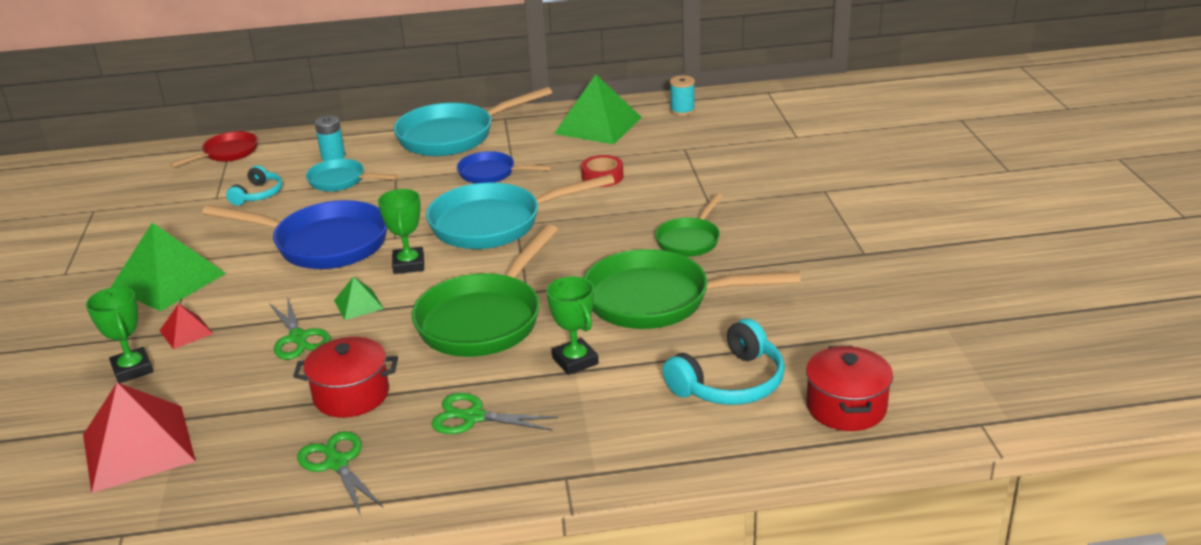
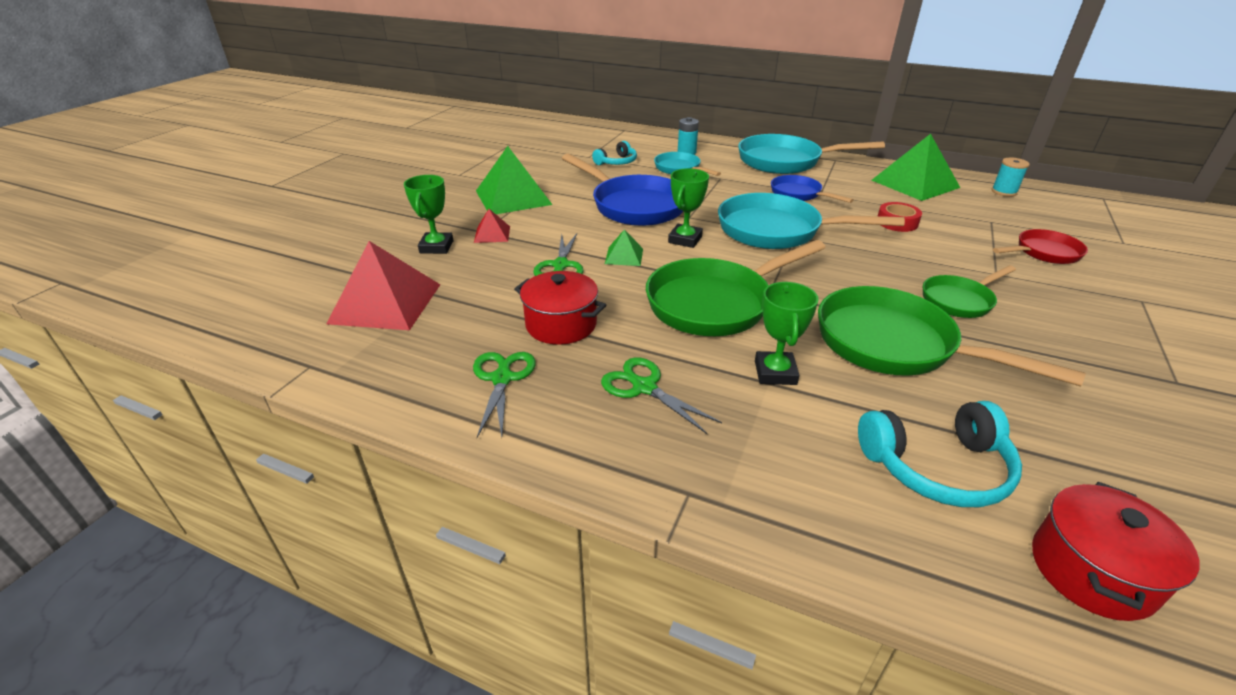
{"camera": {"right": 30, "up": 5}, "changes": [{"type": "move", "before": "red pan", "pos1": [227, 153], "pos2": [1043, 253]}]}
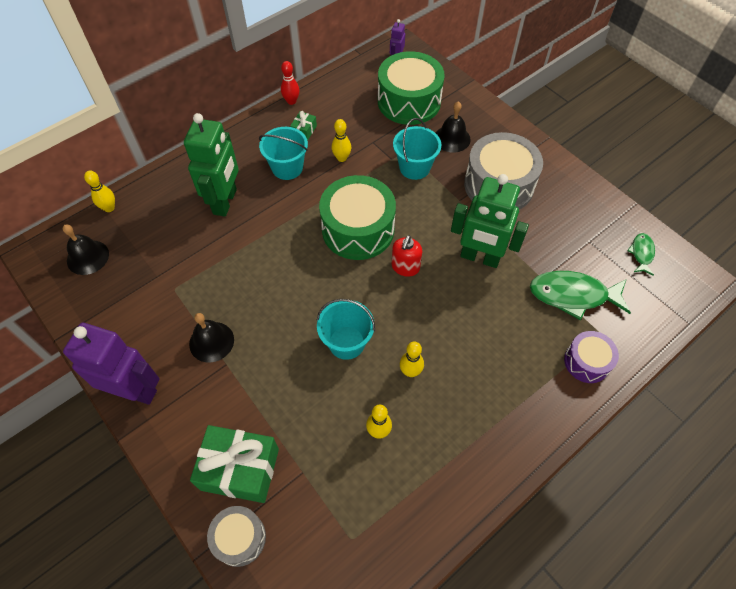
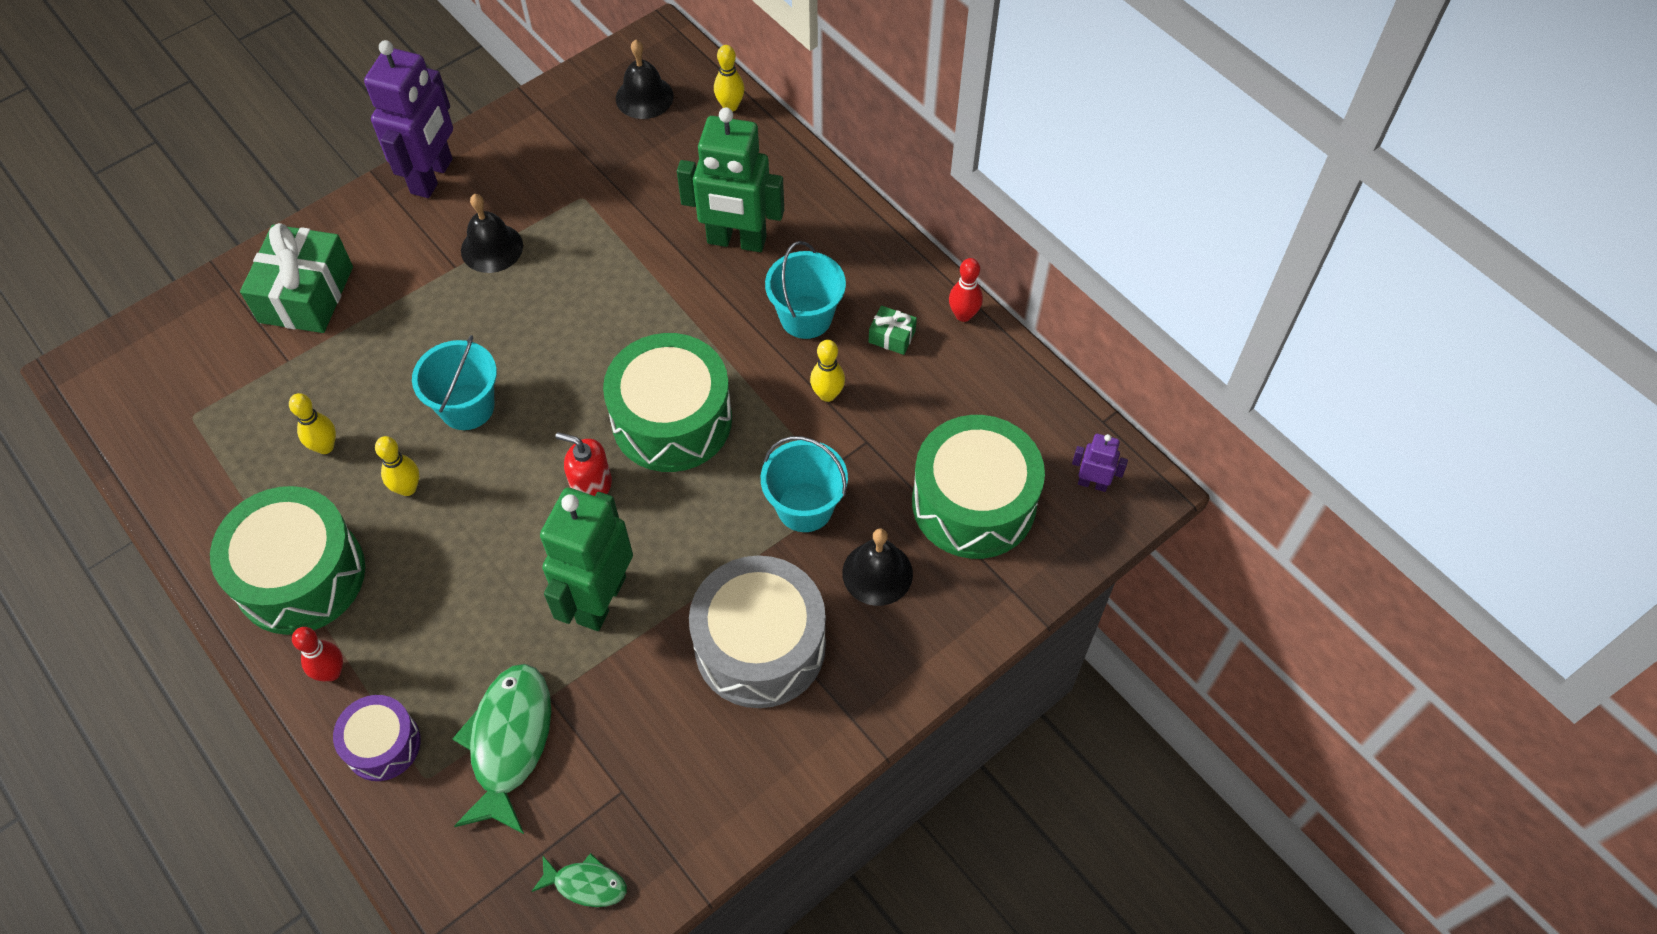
{"camera": {"right": 90, "up": 0}, "changes": [{"type": "delete", "before": "grey drum", "pos1": [239, 538]}, {"type": "insert", "after": "green drum", "pos2": [300, 575]}, {"type": "insert", "after": "red bowling pin", "pos2": [331, 672]}]}
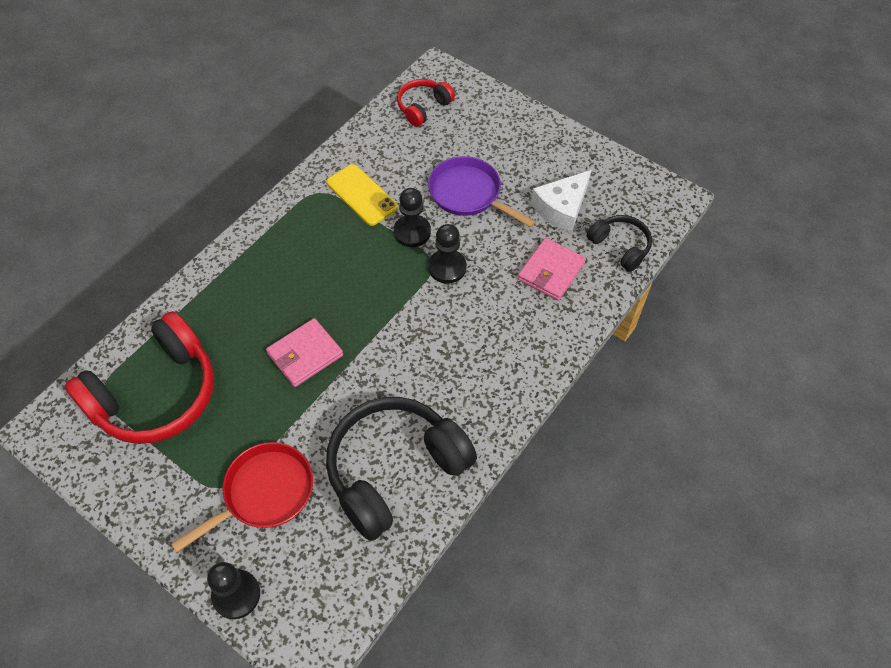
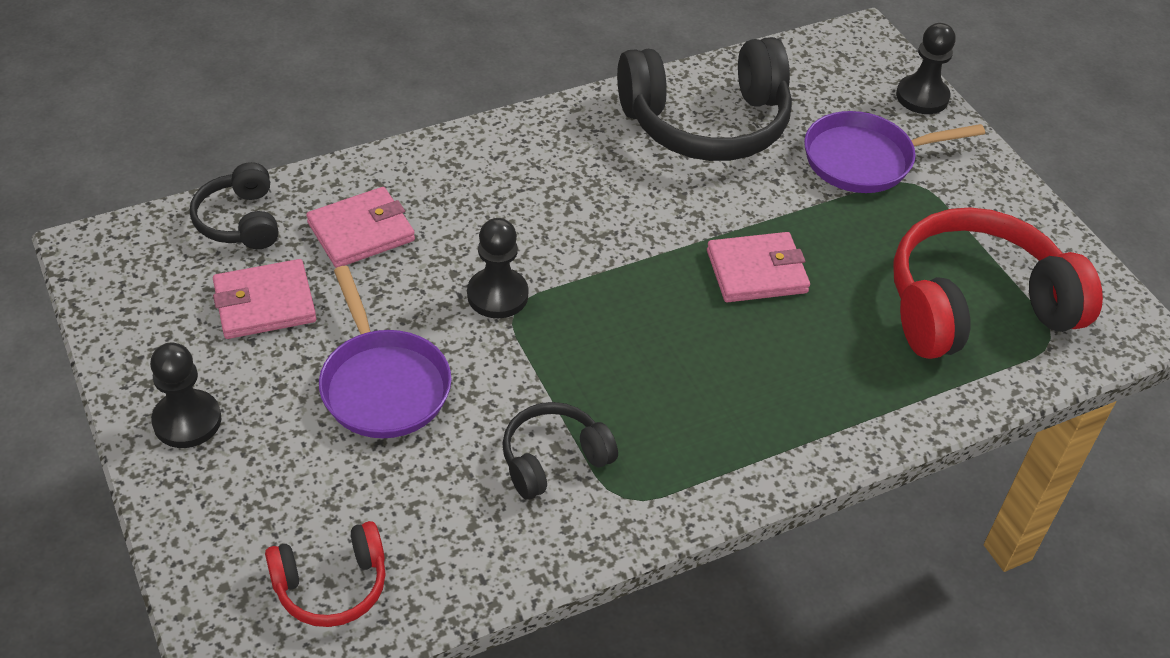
{"camera": {"right": -155, "up": -10}, "changes": [{"type": "recolor", "before": "red pan", "after": "purple pan", "pos1": [264, 493], "pos2": [865, 160]}, {"type": "replace", "before": "yellow phone", "after": "black headphones", "pos1": [362, 195], "pos2": [553, 459]}, {"type": "move", "before": "black pawn", "pos1": [412, 232], "pos2": [187, 421]}, {"type": "replace", "before": "white cheese", "after": "pink wallet", "pos1": [562, 208], "pos2": [265, 303]}]}
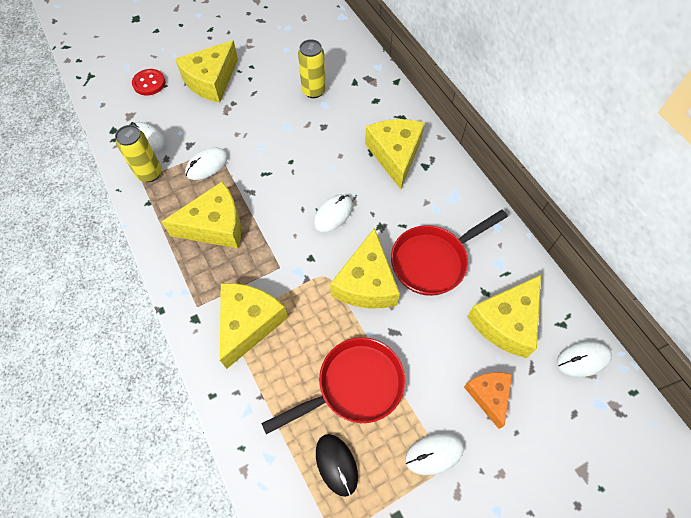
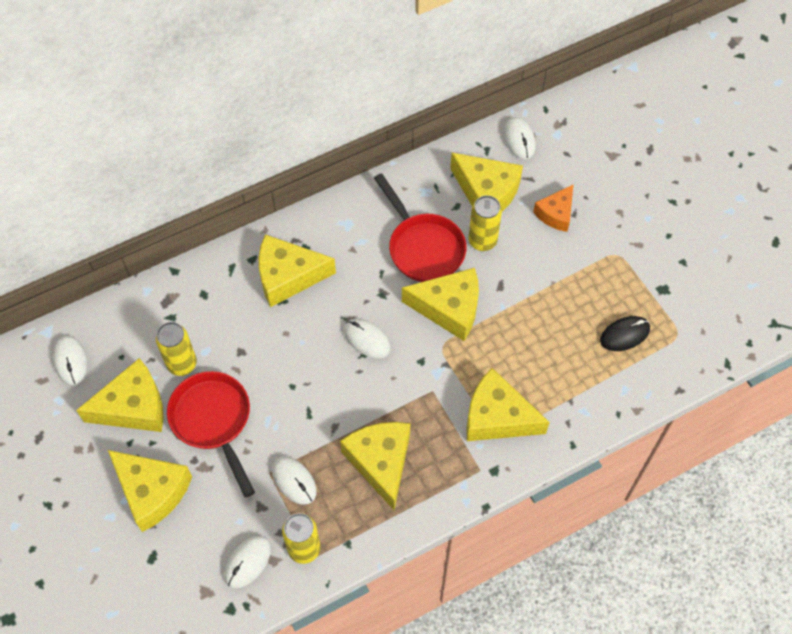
{"camera": {"right": -90, "up": 0}, "changes": [{"type": "delete", "before": "red button", "pos1": [149, 83]}, {"type": "move", "before": "red pan", "pos1": [354, 386], "pos2": [213, 421]}, {"type": "move", "before": "white mouse", "pos1": [434, 454], "pos2": [70, 361]}, {"type": "rotate", "before": "orange cheese", "pos1": [488, 395], "pos2": [556, 214], "turn": -45}, {"type": "insert", "after": "yellow cheese", "pos2": [134, 407]}, {"type": "insert", "after": "yellow can", "pos2": [482, 241]}]}
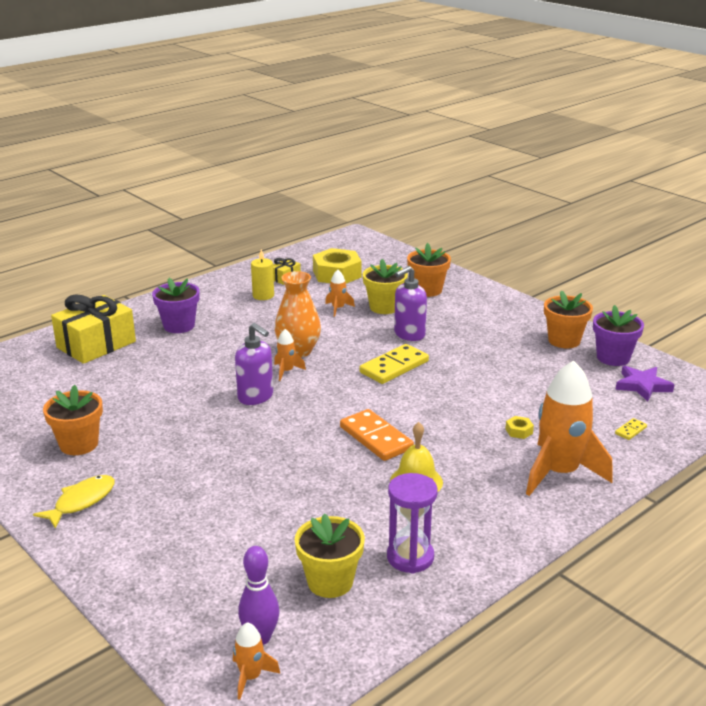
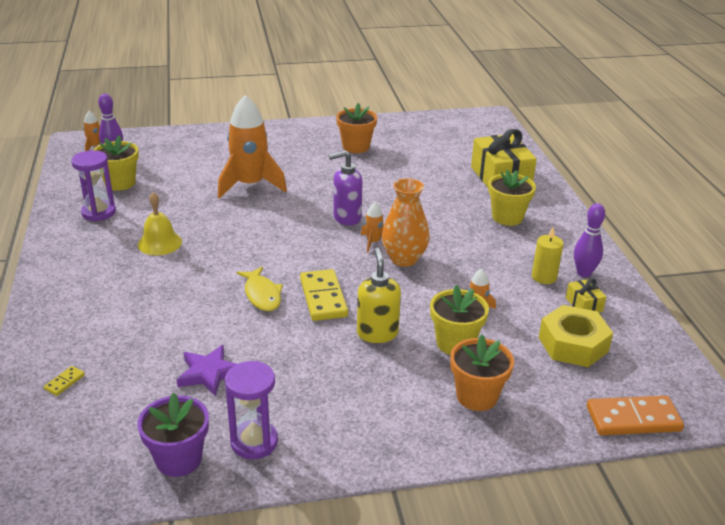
{"camera": {"right": 120, "up": 5}, "changes": [{"type": "move", "before": "yellow fish", "pos1": [81, 501], "pos2": [262, 295]}, {"type": "recolor", "before": "purple flower pot", "after": "yellow flower pot", "pos1": [179, 326], "pos2": [507, 217]}, {"type": "move", "before": "orange domino", "pos1": [375, 438], "pos2": [633, 419]}, {"type": "recolor", "before": "purple soap dispenser", "after": "yellow soap dispenser", "pos1": [409, 334], "pos2": [377, 333]}, {"type": "delete", "before": "yellow nut", "pos1": [519, 431]}, {"type": "move", "before": "orange rocket", "pos1": [559, 473], "pos2": [250, 185]}, {"type": "replace", "before": "orange flower pot", "after": "purple hourglass", "pos1": [564, 340], "pos2": [254, 442]}, {"type": "move", "before": "purple star", "pos1": [642, 386], "pos2": [209, 373]}, {"type": "rotate", "before": "yellow domino", "pos1": [630, 430], "pos2": [65, 382], "turn": 45}, {"type": "insert", "after": "purple bowling pin", "pos2": [584, 273]}]}
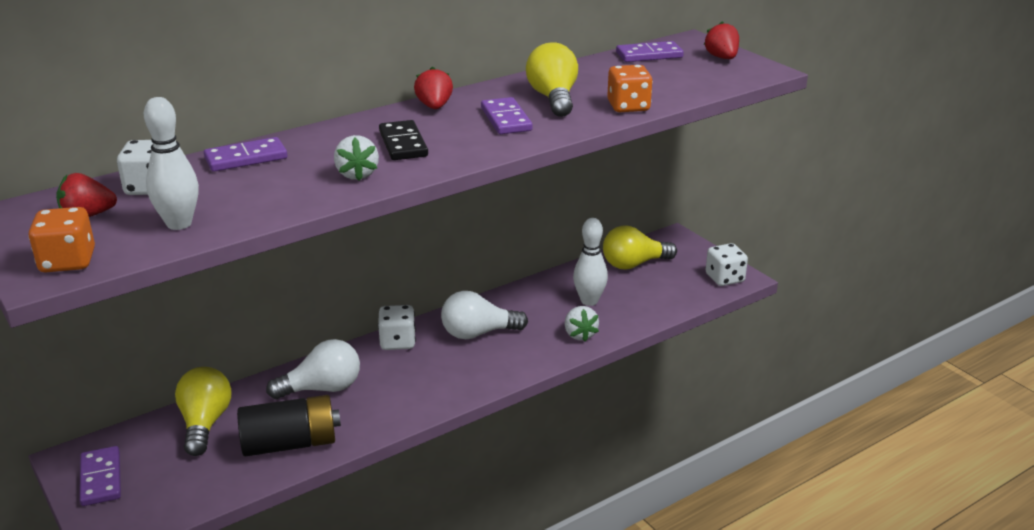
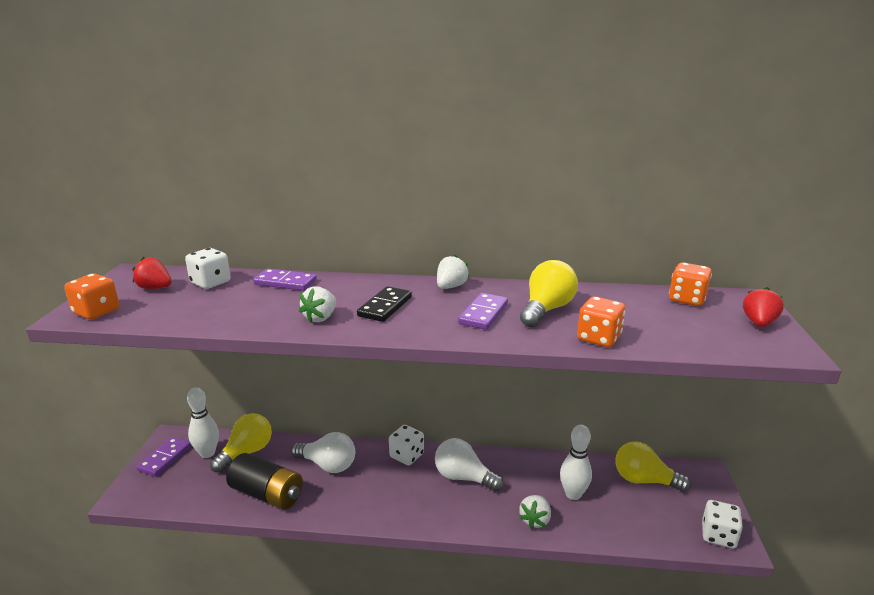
{"camera": {"right": 40, "up": -5}, "changes": [{"type": "move", "before": "white bowling pin", "pos1": [179, 224], "pos2": [207, 453]}, {"type": "recolor", "before": "red strawberry", "after": "white strawberry", "pos1": [434, 107], "pos2": [451, 287]}, {"type": "replace", "before": "purple domino", "after": "orange dice", "pos1": [649, 55], "pos2": [687, 299]}]}
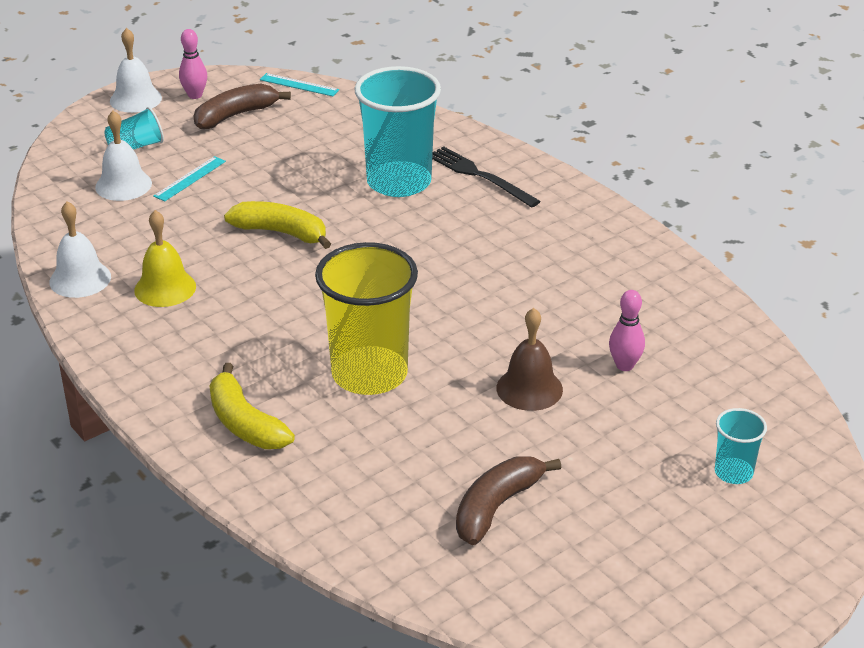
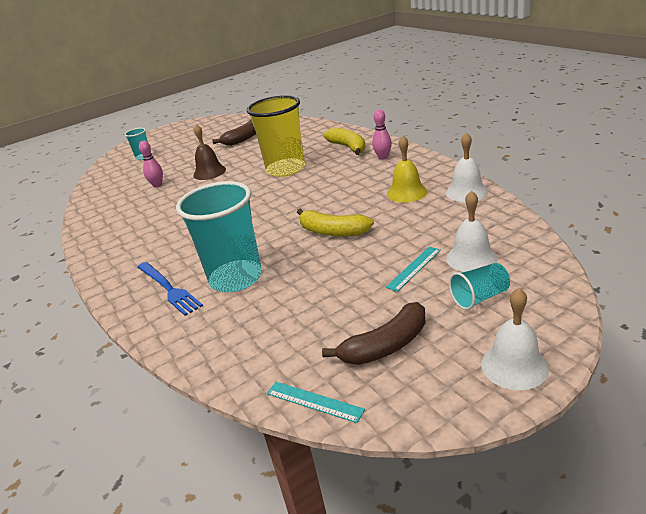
{"camera": {"right": -170, "up": -5}, "changes": [{"type": "move", "before": "pink bowling pin", "pos1": [195, 95], "pos2": [383, 157]}, {"type": "recolor", "before": "black fork", "after": "blue fork", "pos1": [479, 176], "pos2": [169, 289]}]}
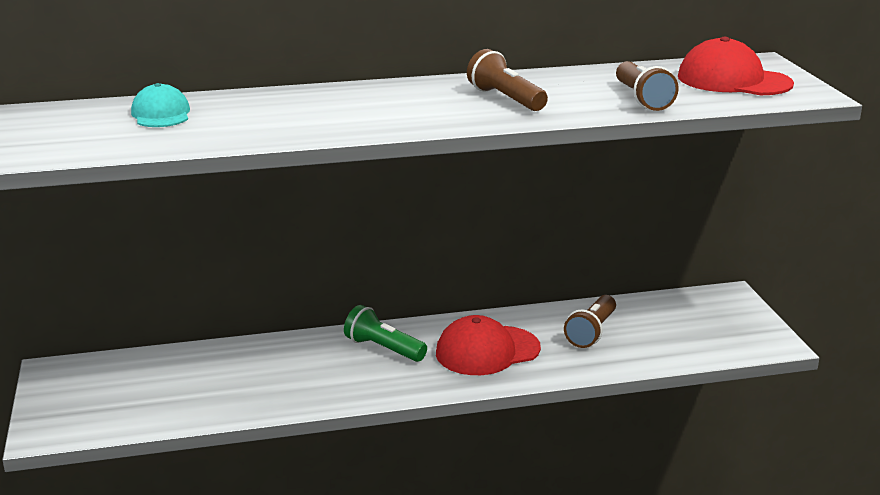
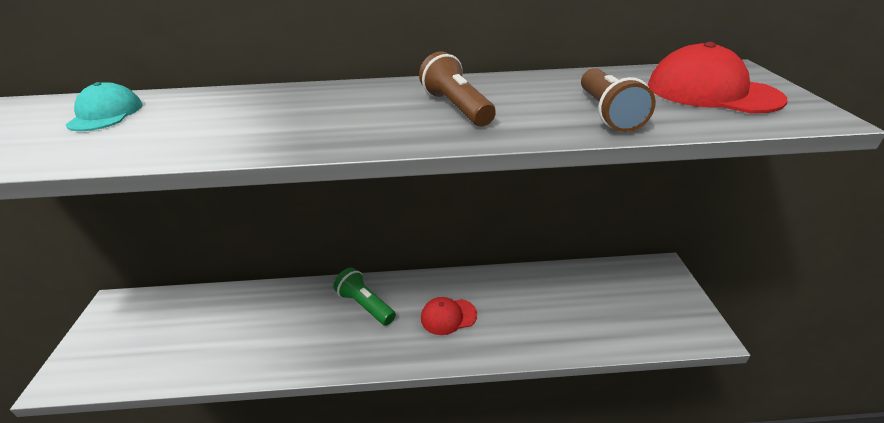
{"camera": {"right": 10, "up": 10}, "changes": [{"type": "resize", "before": "red cap", "pos1": [487, 351], "pos2": [448, 316], "scale": 0.63}, {"type": "delete", "before": "brown flashlight", "pos1": [591, 332]}]}
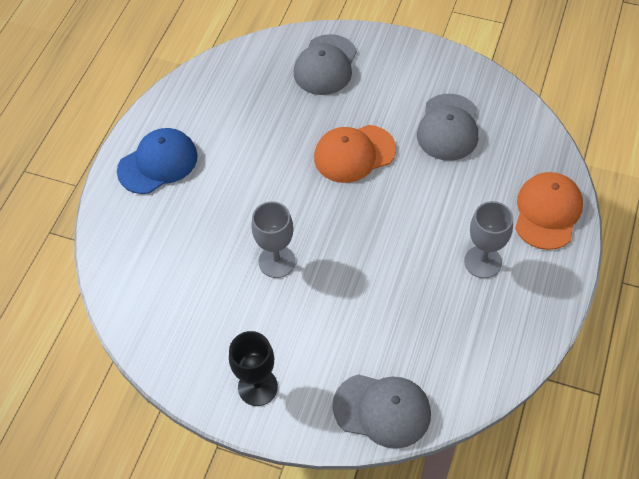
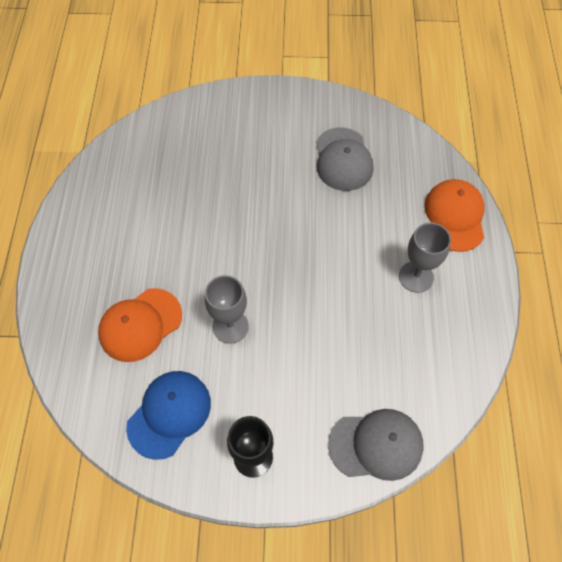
{"camera": {"right": -20, "up": 5}, "changes": [{"type": "move", "before": "blue cap", "pos1": [158, 163], "pos2": [169, 414]}, {"type": "delete", "before": "grey cap", "pos1": [325, 65]}, {"type": "move", "before": "orange cap", "pos1": [354, 154], "pos2": [140, 325]}]}
